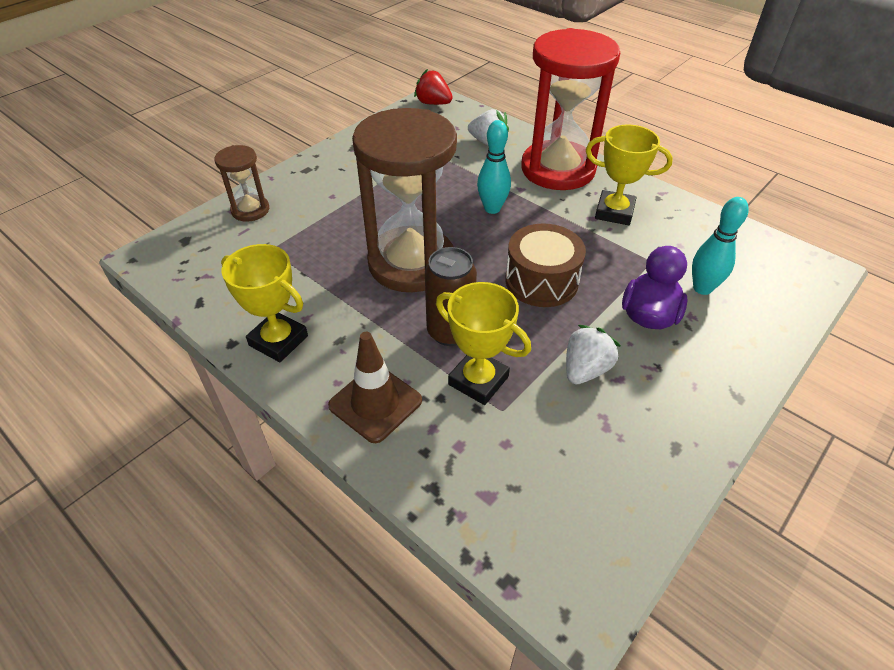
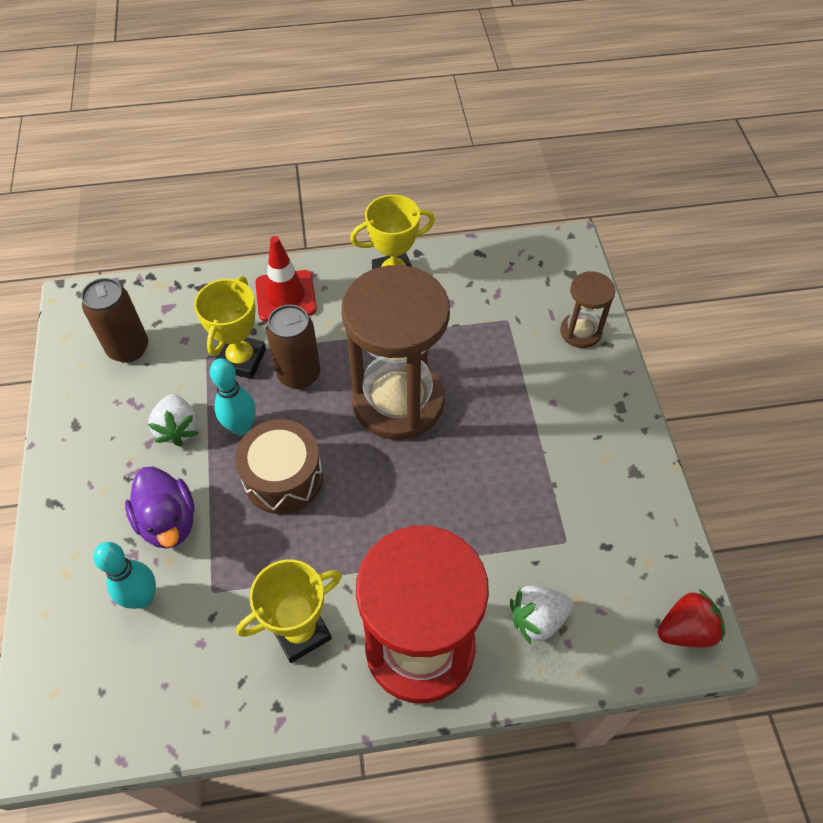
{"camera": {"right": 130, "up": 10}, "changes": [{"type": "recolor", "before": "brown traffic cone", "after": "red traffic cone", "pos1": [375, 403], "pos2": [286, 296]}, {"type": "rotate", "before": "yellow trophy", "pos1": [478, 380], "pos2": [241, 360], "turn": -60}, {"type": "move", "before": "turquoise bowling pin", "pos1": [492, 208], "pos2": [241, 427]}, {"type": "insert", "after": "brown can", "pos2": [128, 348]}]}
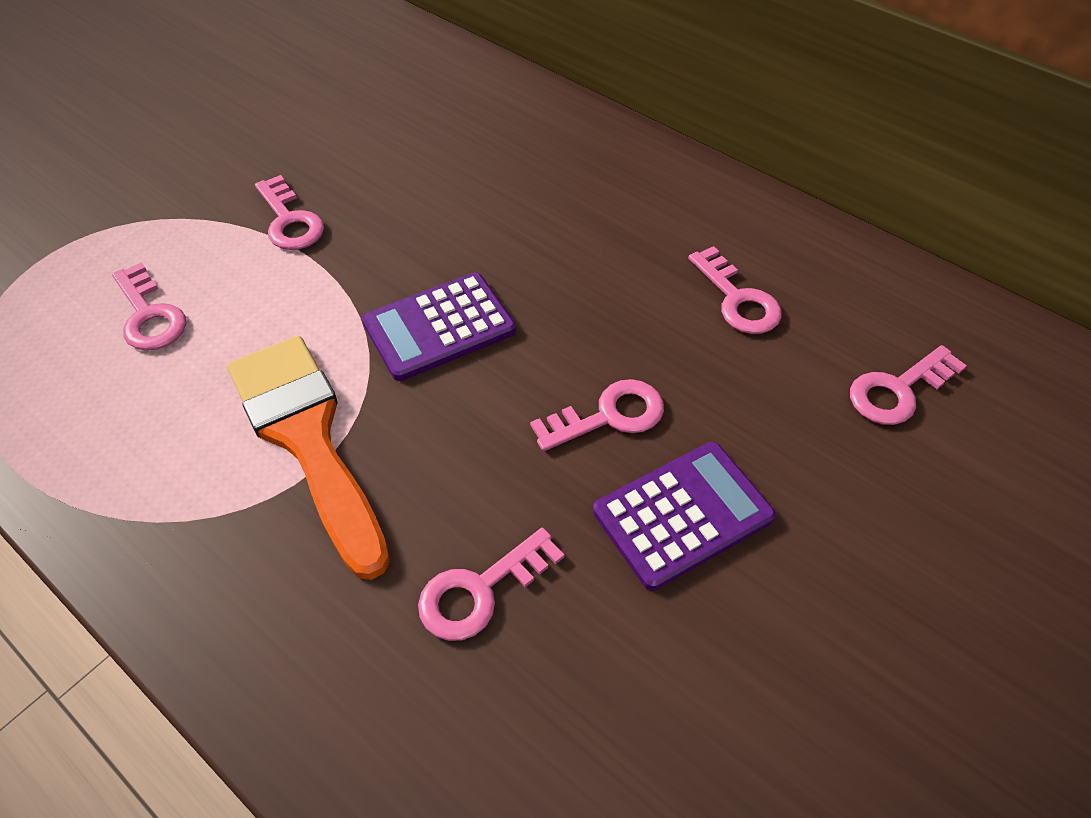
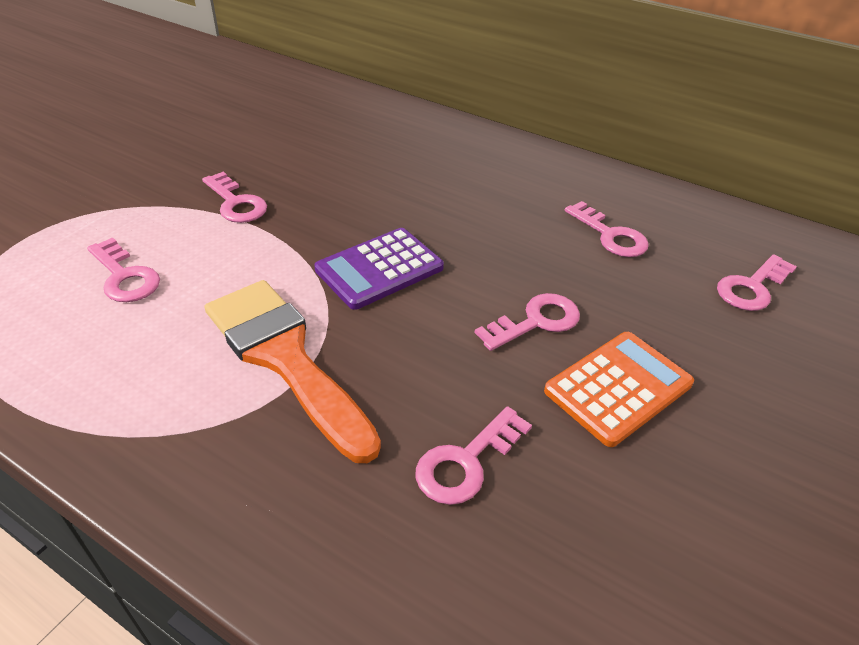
{"camera": {"right": -10, "up": -10}, "changes": [{"type": "recolor", "before": "purple calculator", "after": "orange calculator", "pos1": [682, 514], "pos2": [618, 387]}]}
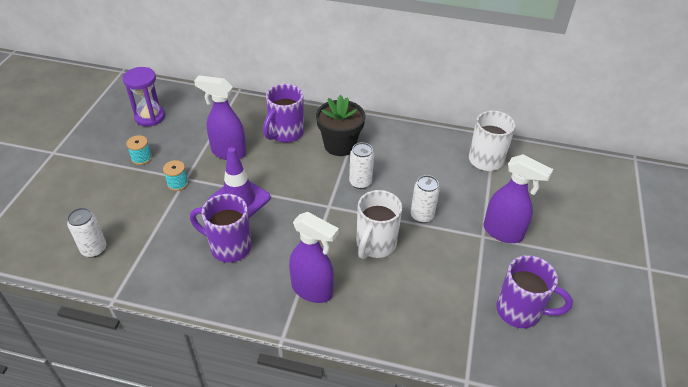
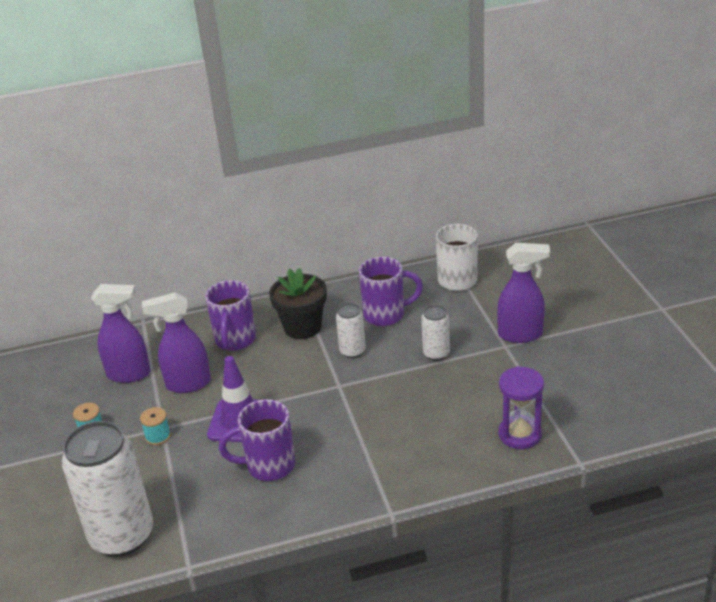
{"camera": {"right": -25, "up": -10}, "changes": [{"type": "resize", "before": "white can", "pos1": [94, 249], "pos2": [122, 536], "scale": 2.09}, {"type": "move", "before": "purple hourglass", "pos1": [150, 117], "pos2": [519, 434]}, {"type": "move", "before": "purple spray bottle", "pos1": [312, 290], "pos2": [129, 374]}, {"type": "delete", "before": "white mug", "pos1": [375, 245]}, {"type": "move", "before": "purple mug", "pos1": [520, 311], "pos2": [386, 315]}]}
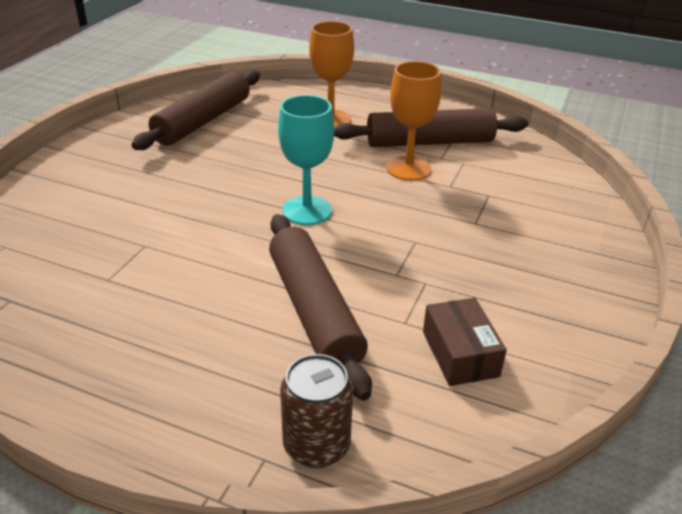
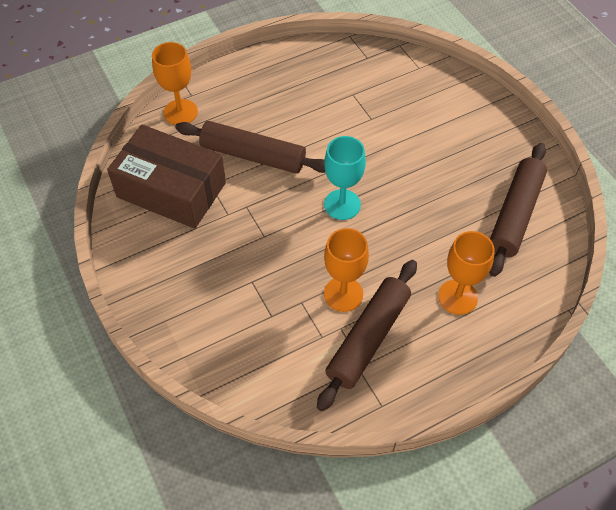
{"camera": {"right": 130, "up": 20}, "changes": [{"type": "rotate", "before": "brown rolling pin", "pos1": [203, 121], "pos2": [515, 214], "turn": 45}, {"type": "replace", "before": "brown can", "after": "orange goblet", "pos1": [316, 445], "pos2": [180, 112]}, {"type": "resize", "before": "brown box", "pos1": [460, 354], "pos2": [171, 190], "scale": 2.07}]}
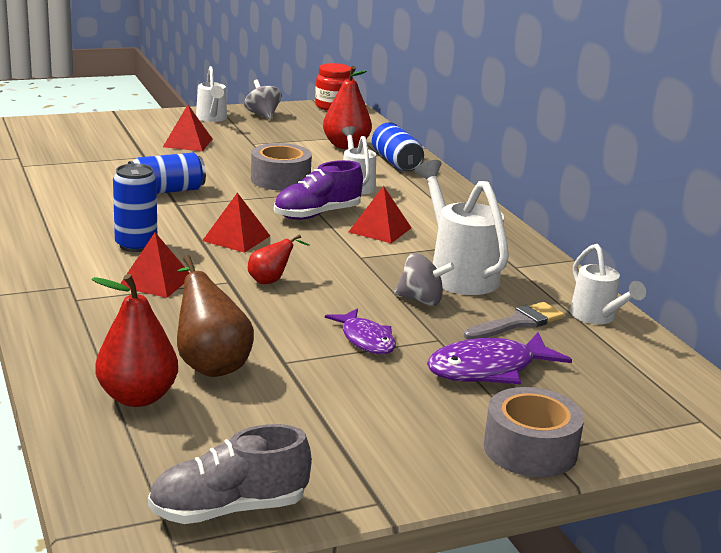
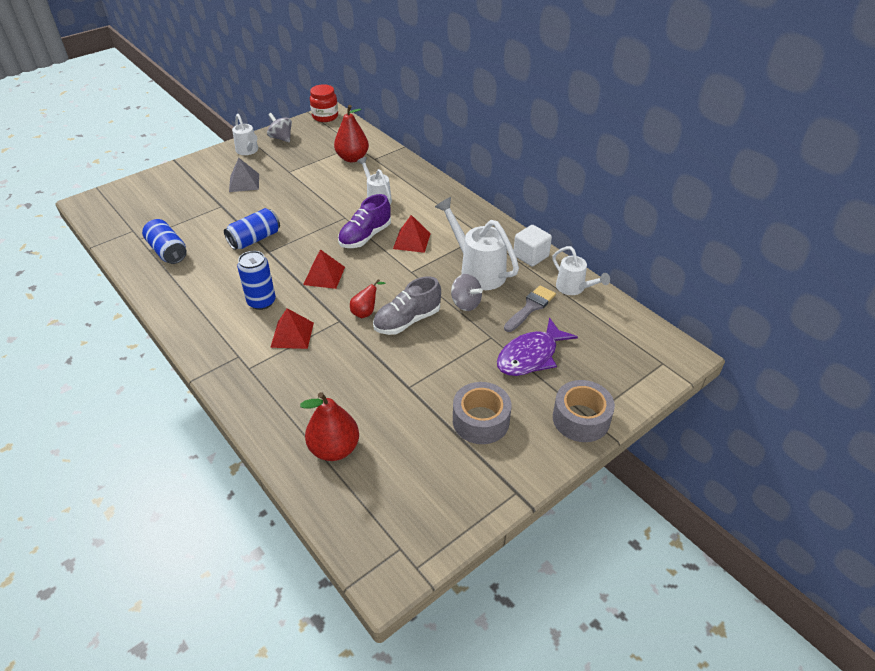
{"camera": {"right": -15, "up": 20}, "changes": [{"type": "move", "before": "grey shoe", "pos1": [228, 509], "pos2": [407, 321]}, {"type": "recolor", "before": "red pyramid", "after": "grey pyramid", "pos1": [188, 143], "pos2": [244, 182]}, {"type": "delete", "before": "brown pear", "pos1": [210, 364]}, {"type": "move", "before": "grey tape", "pos1": [280, 179], "pos2": [481, 421]}, {"type": "delete", "before": "purple fish", "pos1": [365, 340]}, {"type": "move", "before": "blue can", "pos1": [396, 162], "pos2": [168, 251]}, {"type": "rotate", "before": "grey spinning top", "pos1": [421, 300], "pos2": [465, 303], "turn": 45}, {"type": "insert", "after": "white cube", "pos2": [531, 256]}]}
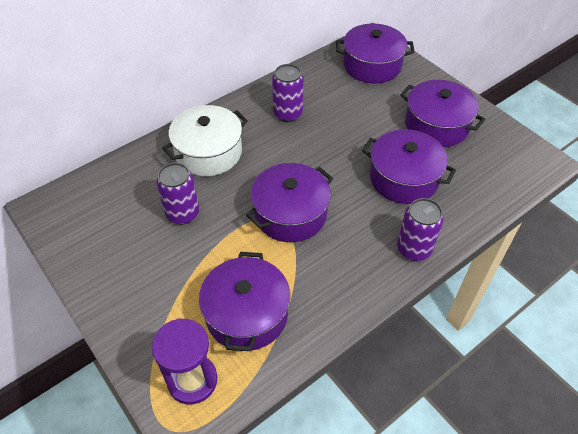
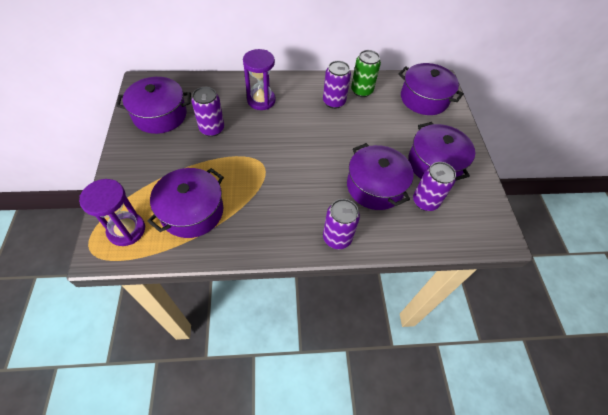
{"camera": {"right": 30, "up": 5}, "changes": [{"type": "replace", "before": "white pot", "after": "purple hourglass", "pos1": [208, 152], "pos2": [261, 100]}, {"type": "move", "before": "purple pot", "pos1": [290, 214], "pos2": [160, 115]}, {"type": "insert", "after": "green can", "pos2": [361, 91]}, {"type": "insert", "after": "purple can", "pos2": [425, 201]}]}
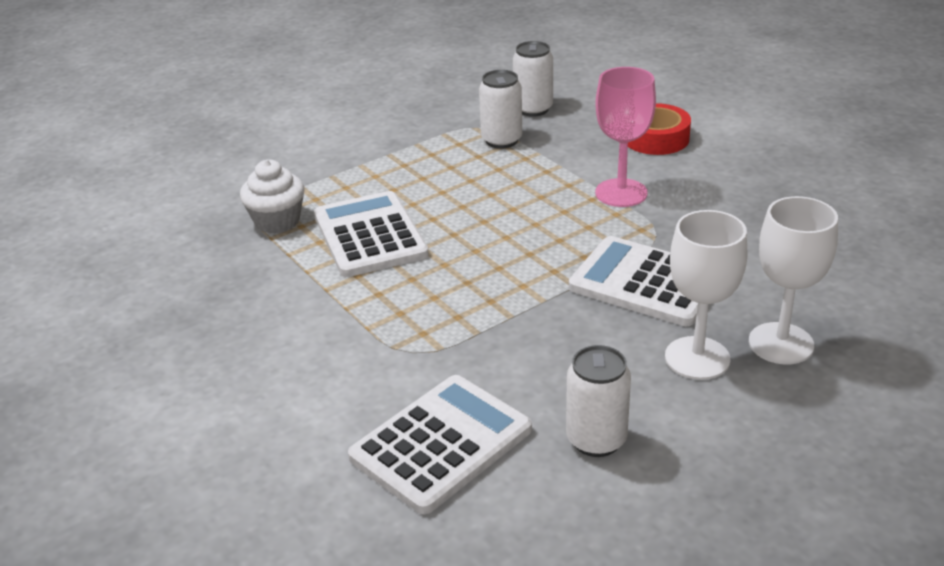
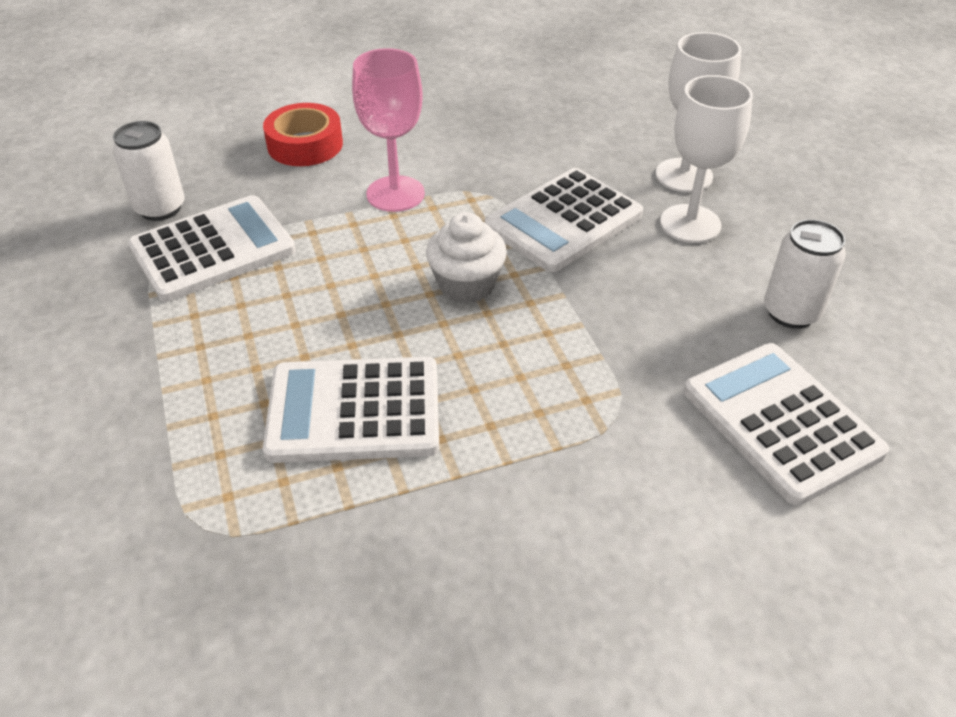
{"camera": {"right": -75, "up": 10}, "changes": [{"type": "move", "before": "white cupcake", "pos1": [277, 221], "pos2": [466, 285]}, {"type": "replace", "before": "white can", "after": "white calculator", "pos1": [501, 140], "pos2": [213, 249]}]}
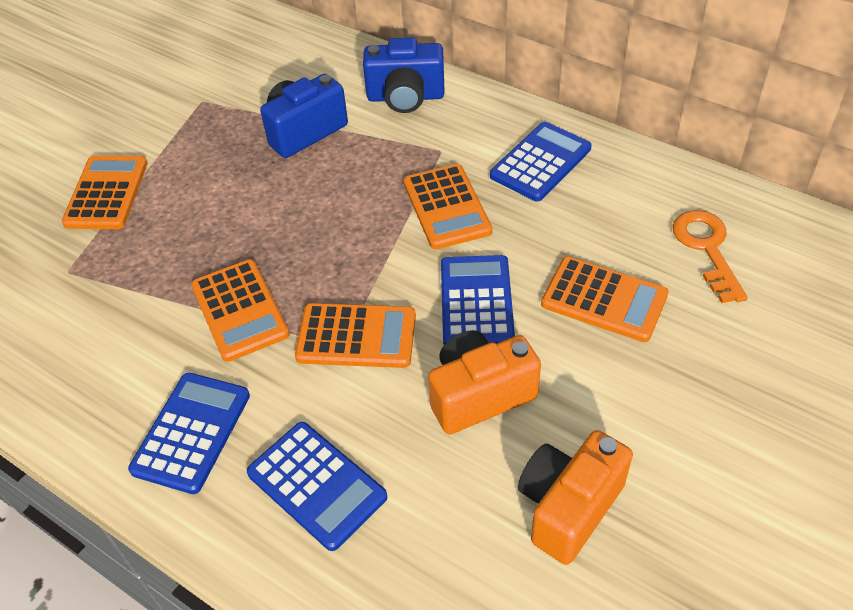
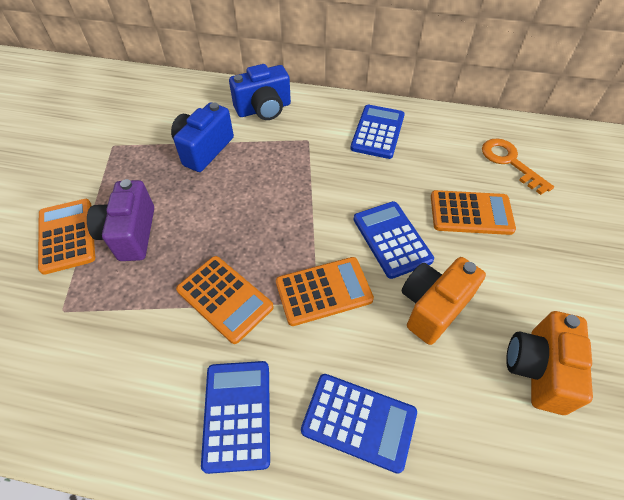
{"camera": {"right": -25, "up": 5}, "changes": [{"type": "delete", "before": "orange calculator", "pos1": [446, 207]}, {"type": "insert", "after": "purple camera", "pos2": [130, 234]}]}
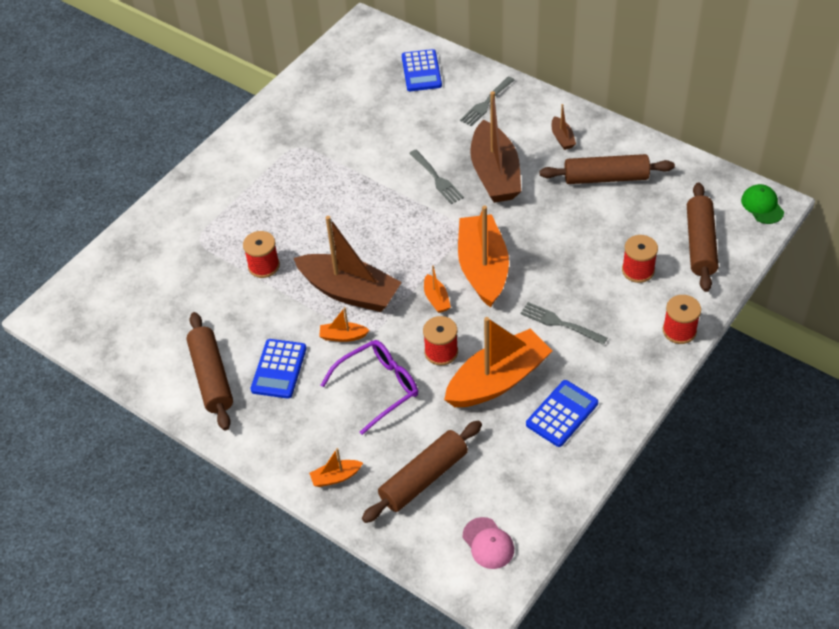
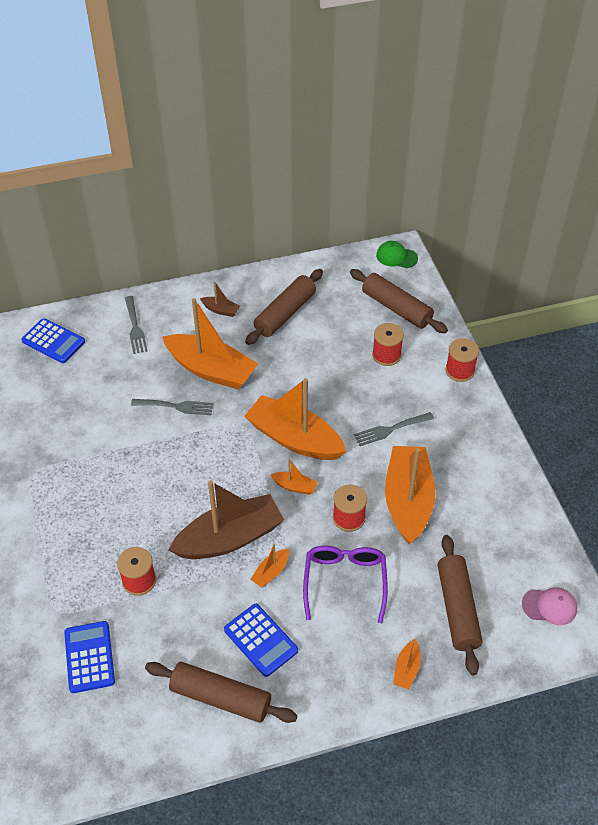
{"camera": {"right": -55, "up": 0}, "changes": [{"type": "recolor", "before": "brown boat", "after": "orange boat", "pos1": [495, 174], "pos2": [211, 370]}, {"type": "move", "before": "blue calculator", "pos1": [562, 414], "pos2": [89, 657]}]}
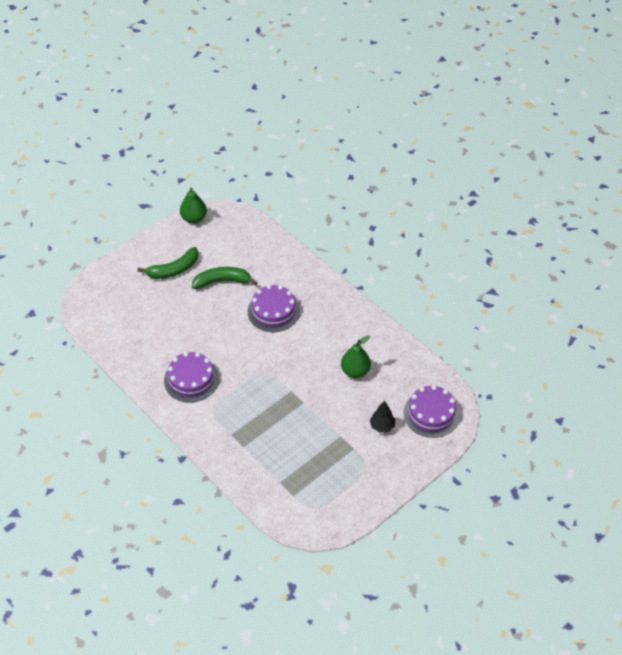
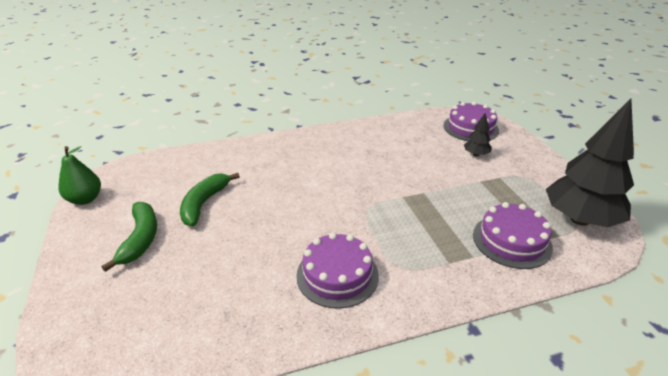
{"camera": {"right": -65, "up": -15}, "changes": [{"type": "move", "before": "purple cake", "pos1": [273, 311], "pos2": [511, 241]}, {"type": "delete", "before": "green pear", "pos1": [355, 371]}, {"type": "insert", "after": "black tree", "pos2": [580, 219]}]}
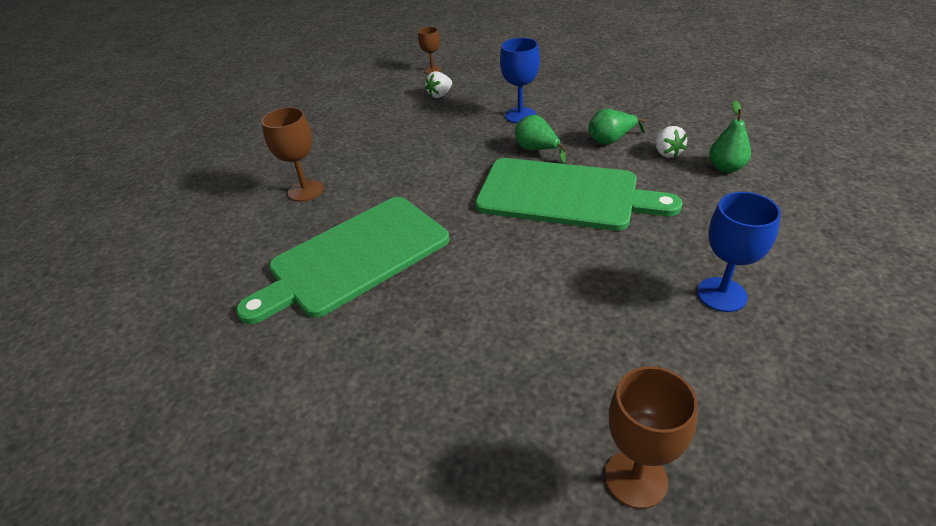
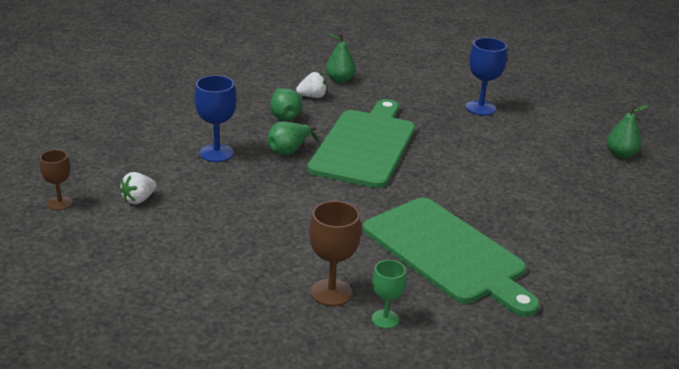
{"camera": {"right": -95, "up": -10}, "changes": [{"type": "rotate", "before": "white strawberry", "pos1": [440, 95], "pos2": [139, 199], "turn": 90}, {"type": "replace", "before": "brown goblet", "after": "green pear", "pos1": [636, 478], "pos2": [620, 154]}, {"type": "insert", "after": "green goblet", "pos2": [385, 319]}]}
